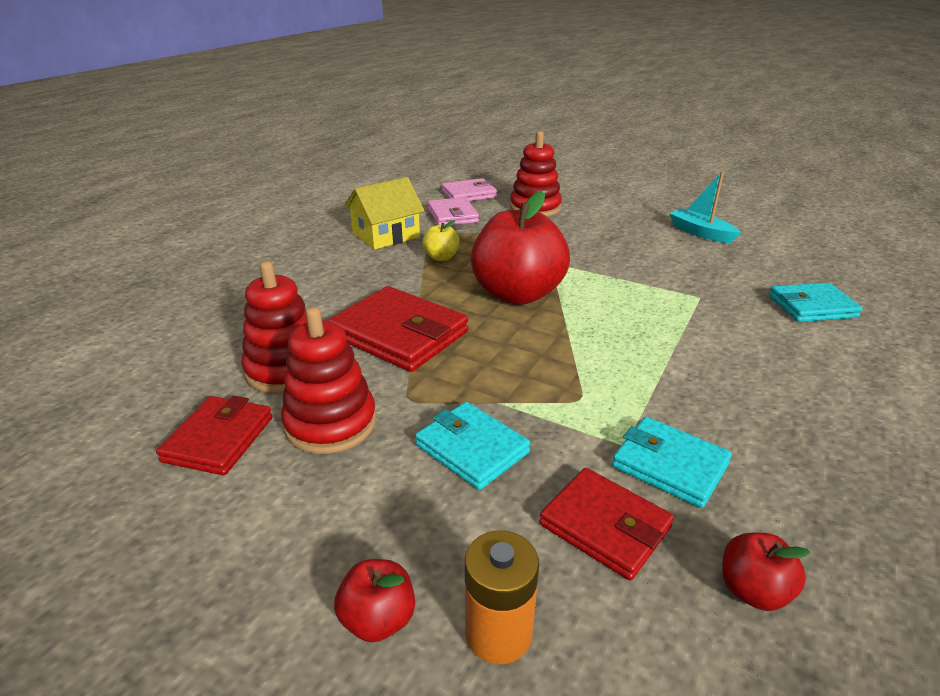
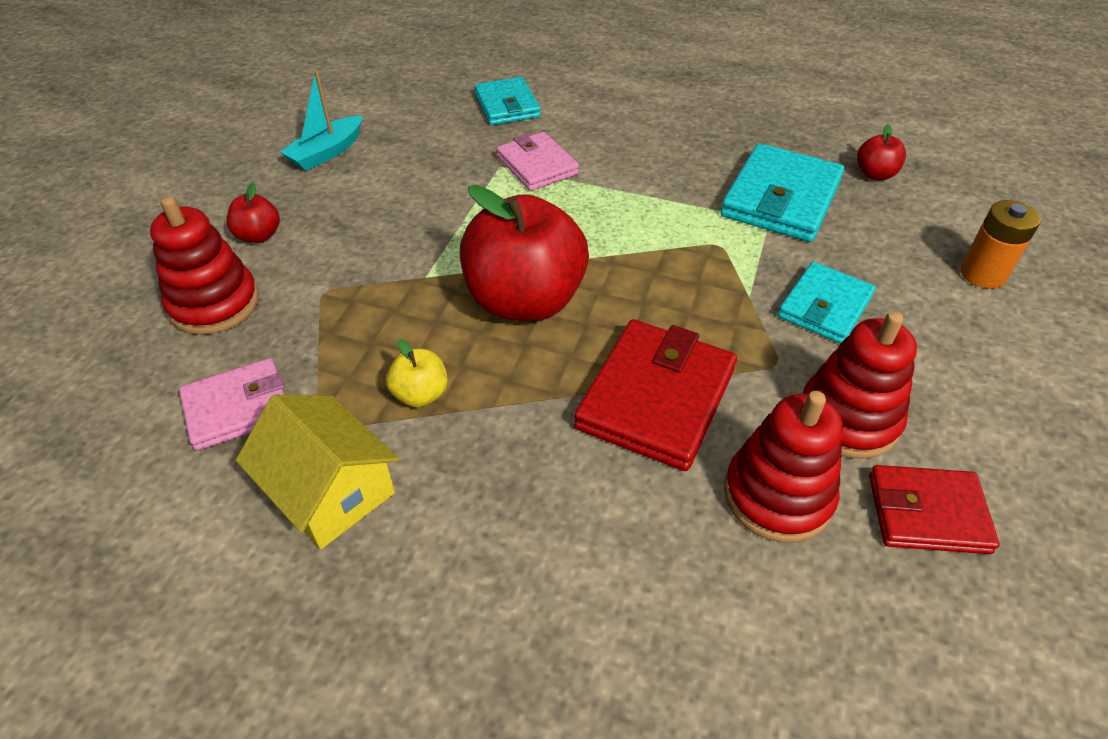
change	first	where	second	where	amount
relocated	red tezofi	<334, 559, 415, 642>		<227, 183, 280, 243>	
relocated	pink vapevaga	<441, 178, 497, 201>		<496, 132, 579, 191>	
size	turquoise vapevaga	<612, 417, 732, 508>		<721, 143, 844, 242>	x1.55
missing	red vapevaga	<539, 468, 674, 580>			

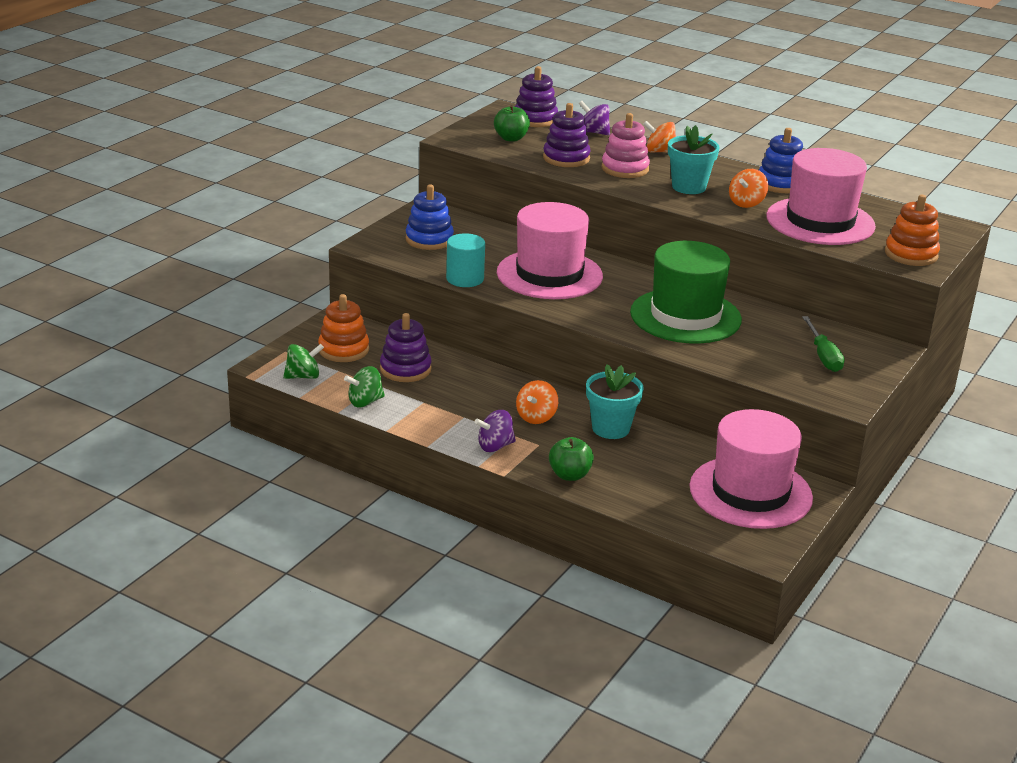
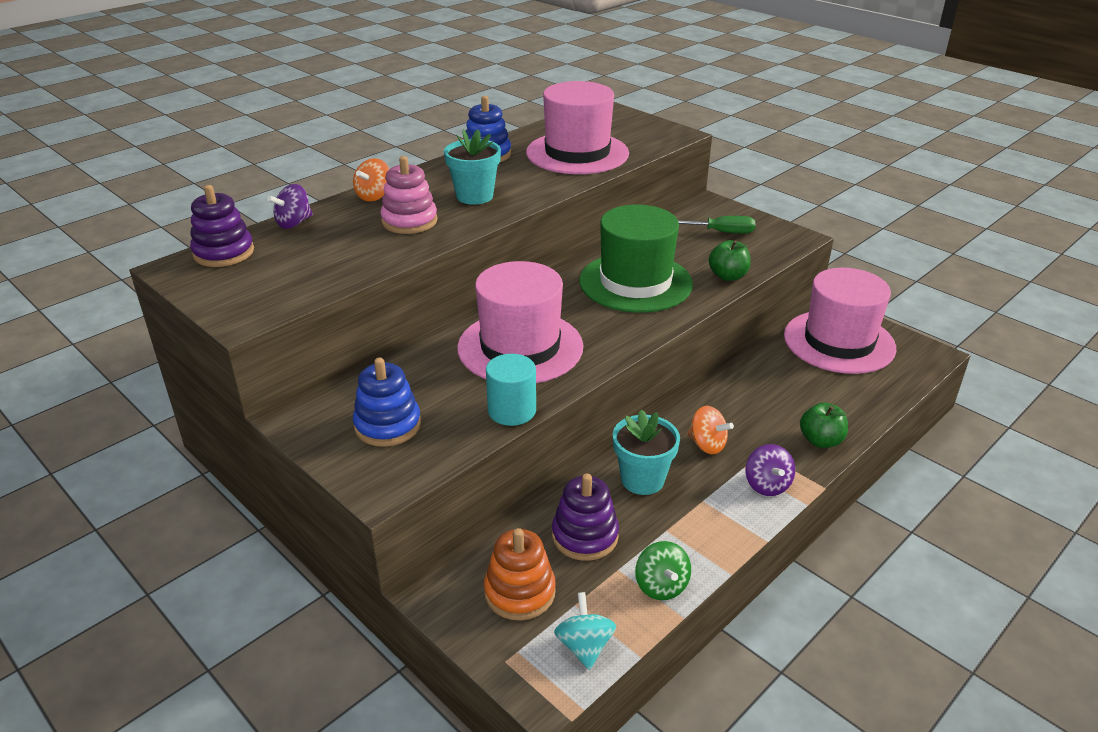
change	first	where	second	where	amount
colour	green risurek	<283, 344, 324, 379>	turquoise risurek	<554, 592, 616, 670>	
relocated	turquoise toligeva	<586, 364, 644, 439>		<613, 409, 680, 495>	
relocated	green tezofi	<494, 105, 530, 141>		<709, 240, 751, 281>	
missing	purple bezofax	<543, 103, 591, 167>			
missing	orange risurek	<729, 169, 768, 208>			
missing	orange bezofax	<885, 195, 940, 266>			

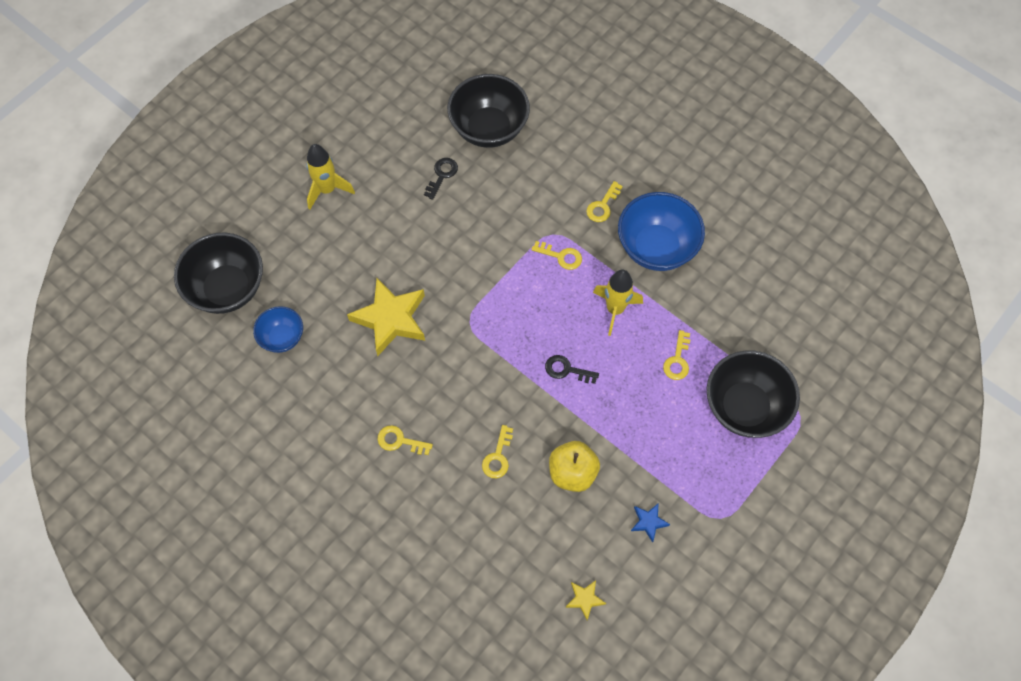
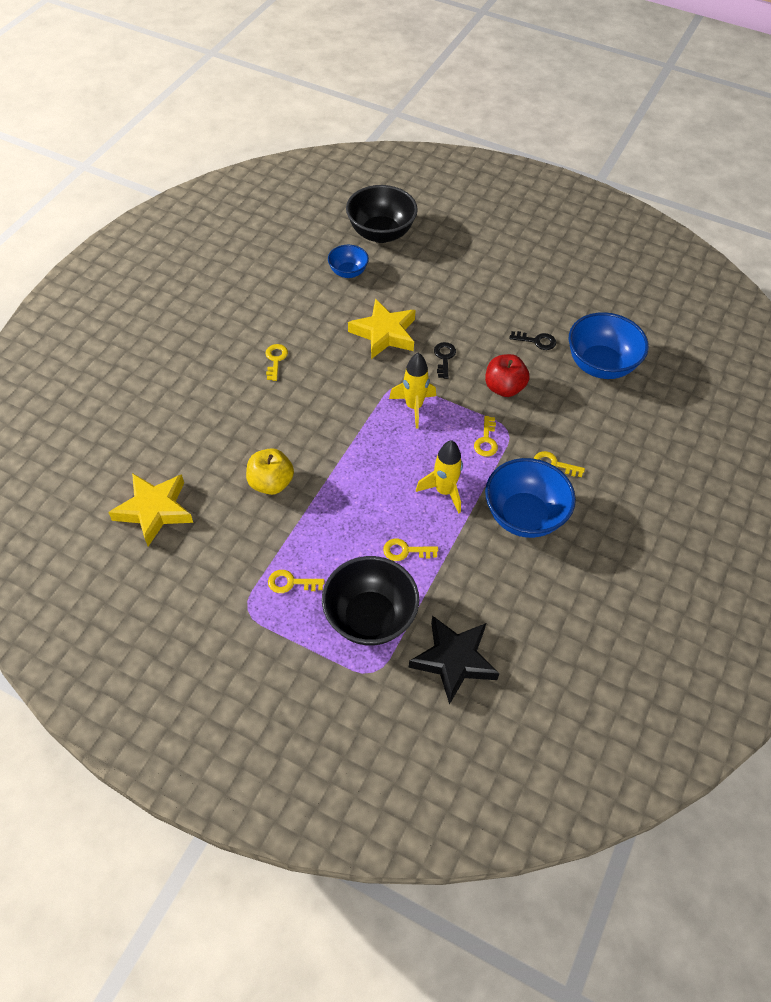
change	first	where	second	where	amount
size	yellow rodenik	<566, 580, 606, 620>		<108, 473, 193, 546>	x2.21
relocated	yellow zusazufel	<482, 425, 513, 478>		<268, 570, 325, 593>	
relocated	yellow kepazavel	<306, 144, 355, 209>		<389, 353, 436, 429>	
appeared			black rodenik	<409, 615, 500, 705>	
relocated	black zusazufel	<545, 355, 599, 384>		<434, 342, 456, 379>	
appeared			red tezofi	<485, 354, 529, 397>	
colour	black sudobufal	<447, 74, 530, 148>	blue sudobufal	<569, 312, 649, 379>	
missing	blue rodenik	<631, 503, 670, 543>			

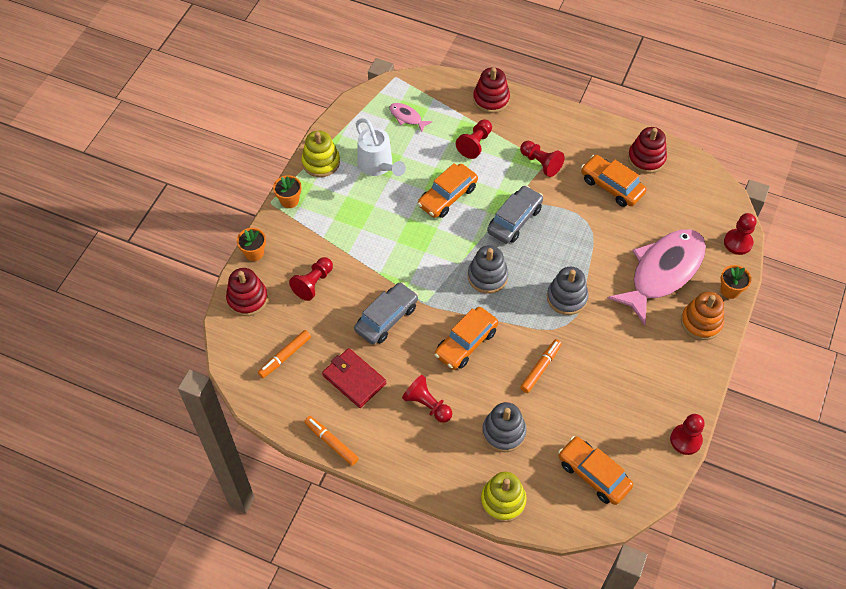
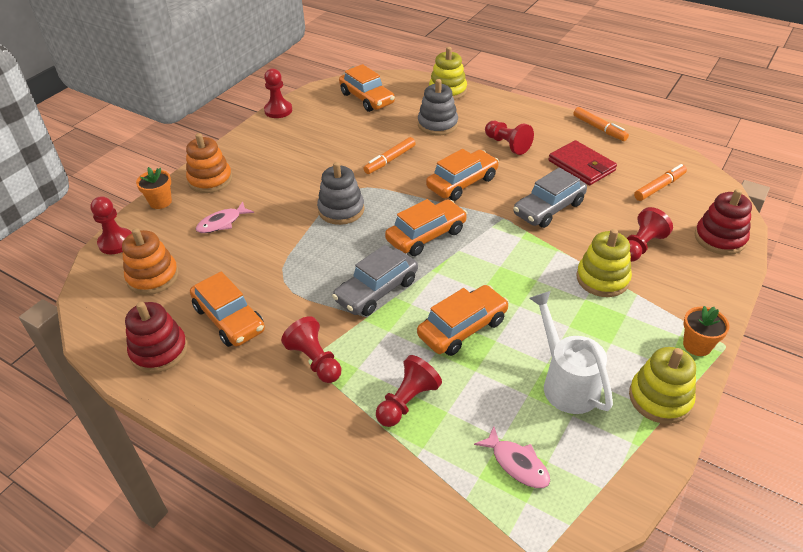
change	first	where	second	where	amount
appeared			orange bezofax	<122, 228, 179, 295>	
size	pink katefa	<607, 229, 706, 325>		<196, 202, 254, 233>	x0.41
exchanged	grey bezofax	<468, 245, 509, 294>	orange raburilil	<385, 199, 467, 256>	
appeared			yellow bezofax	<576, 229, 632, 297>	
missing	orange toligeva	<237, 228, 266, 261>			
missing	red bezofax	<473, 67, 510, 113>			

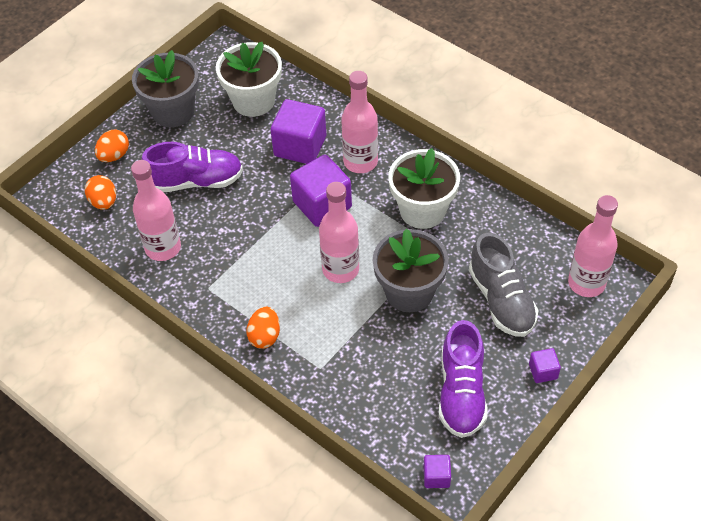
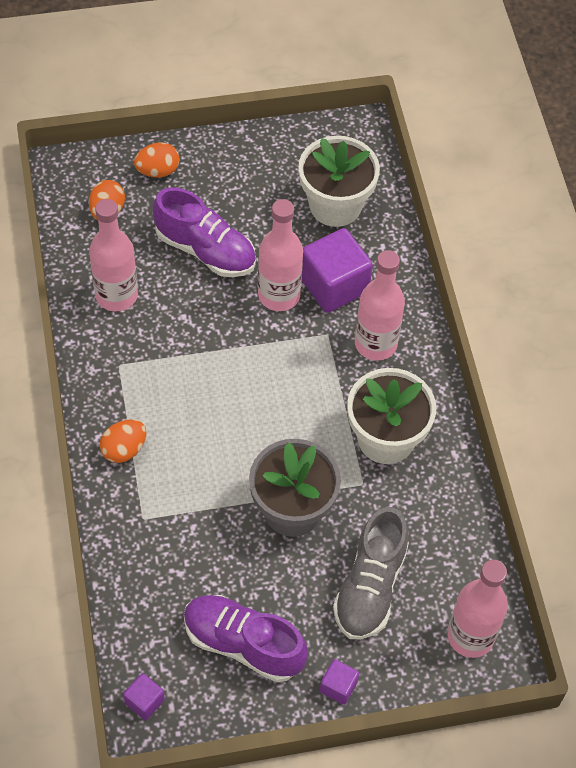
change	first	where	second	where	amount
spun	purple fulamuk	<439, 320, 487, 438>		<184, 595, 308, 682>	75 degrees clockwise
relocated	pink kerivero	<319, 182, 359, 283>		<258, 199, 303, 311>	
missing	grey toligeva	<132, 50, 199, 127>			
missing	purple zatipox	<290, 155, 352, 227>			

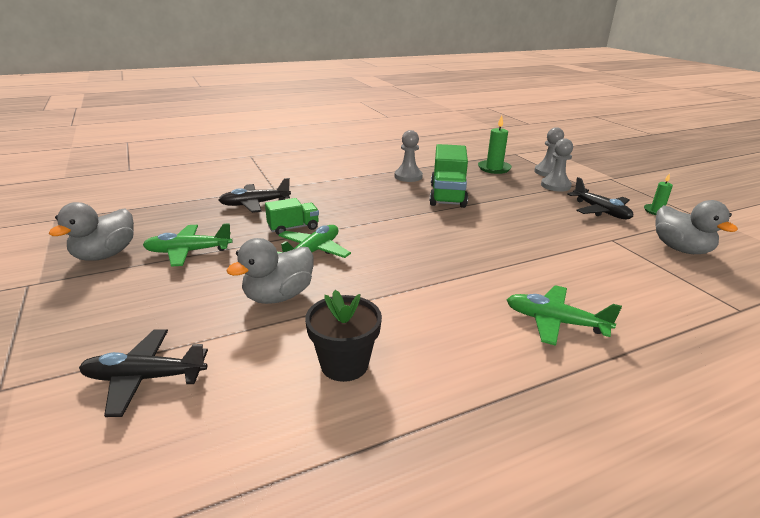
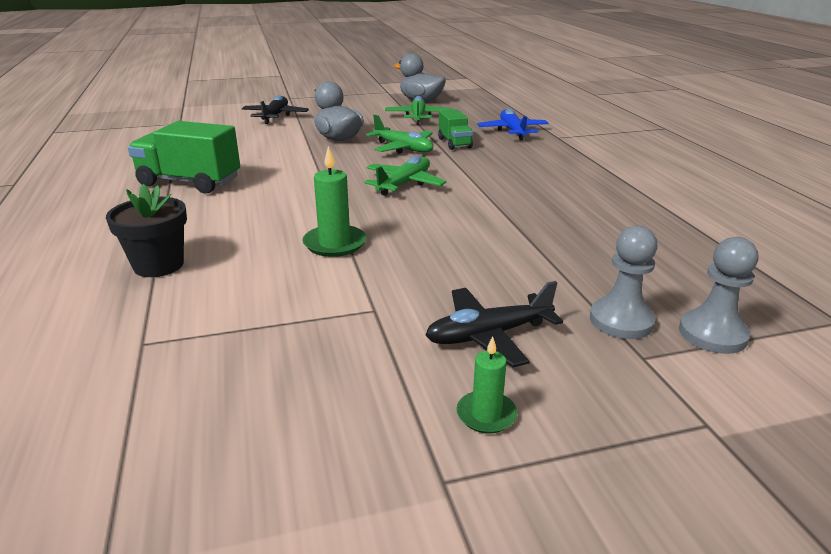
change	first	where	second	where	amount
relocated	black toligeva	<305, 290, 382, 382>		<106, 184, 187, 277>	
relocated	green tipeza	<429, 144, 468, 208>		<128, 121, 240, 194>	
relocated	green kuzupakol	<478, 116, 512, 174>		<302, 146, 366, 257>	
relocated	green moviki	<507, 285, 622, 346>		<364, 156, 446, 196>	
colour	black moviki	<219, 178, 291, 213>	blue moviki	<477, 109, 549, 140>	
missing	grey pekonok	<395, 130, 423, 182>			
missing	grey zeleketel	<655, 200, 738, 254>			

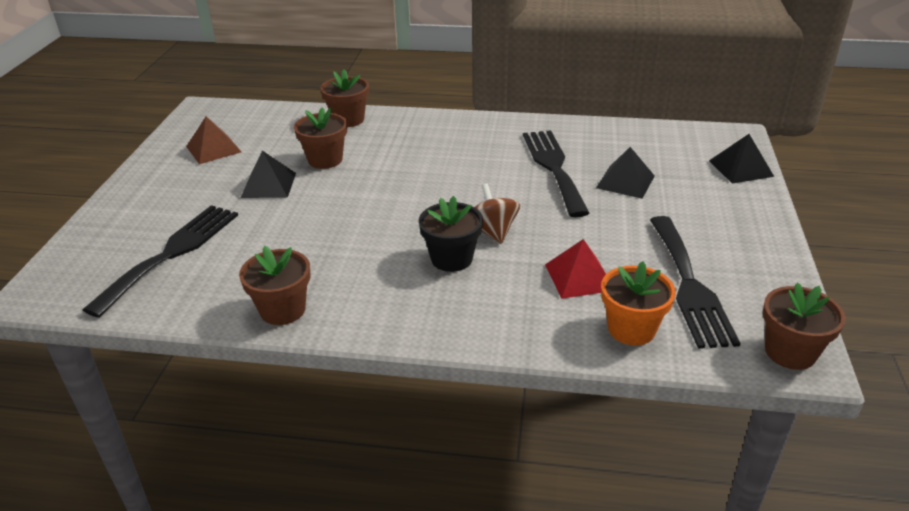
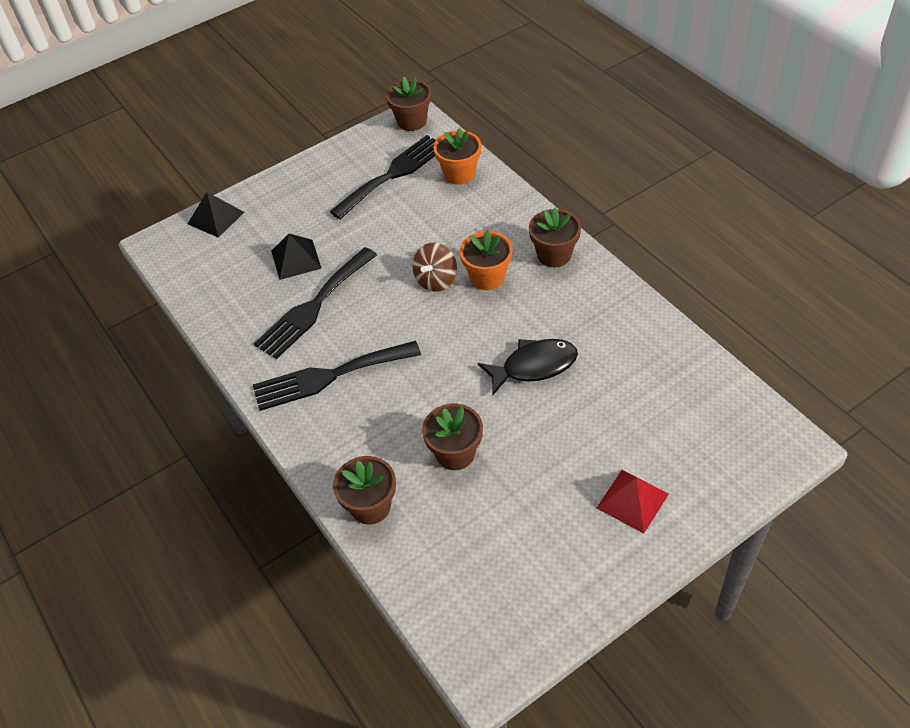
change	first	where	second	where	amount
relocated	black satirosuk	<83, 205, 238, 318>		<253, 341, 421, 411>	
colour	black toligeva	<419, 196, 483, 272>	orange toligeva	<460, 230, 512, 290>	
appeared			black katefa	<478, 339, 578, 395>	
relocated	brown toligeva	<239, 246, 311, 325>		<529, 208, 581, 267>	
relocated	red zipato	<545, 239, 606, 299>		<597, 470, 669, 534>	
missing	brown zipato	<186, 116, 241, 164>			
missing	black zipato	<241, 151, 296, 198>			

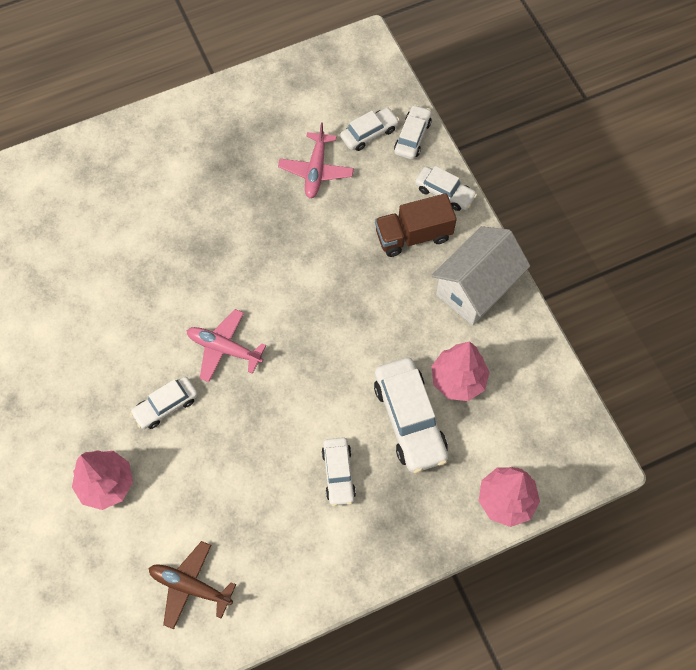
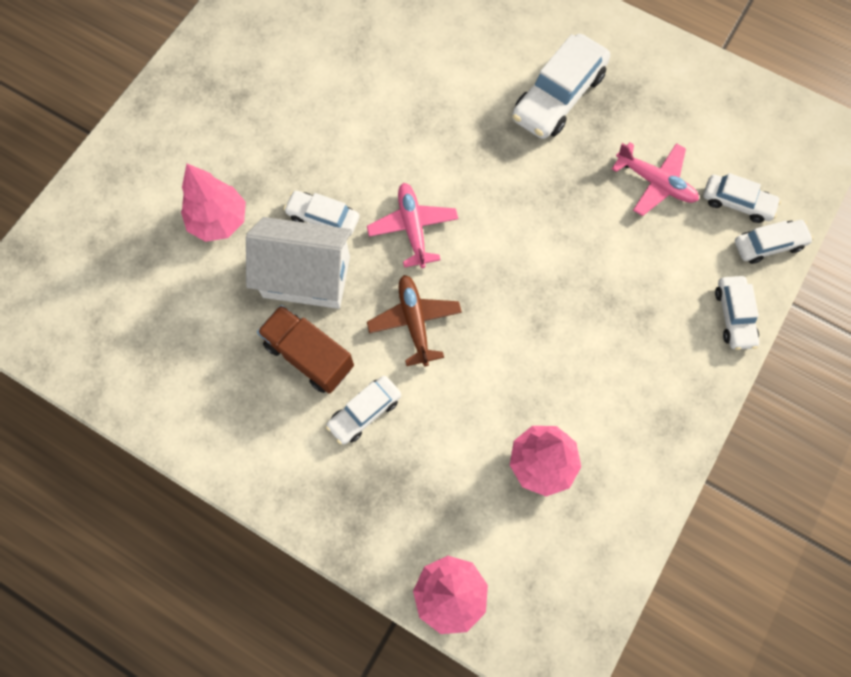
change	first	where	second	where	amount
relocated	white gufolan	<431, 226, 530, 326>		<246, 217, 352, 309>	
relocated	brown tipeza	<375, 193, 457, 257>		<257, 305, 354, 394>	
relocated	brown moviki	<149, 541, 236, 629>		<367, 275, 462, 367>	
relocated	white raburilil	<374, 358, 448, 473>		<512, 34, 610, 139>	
spun	pink moviki	<278, 122, 354, 198>		<612, 142, 699, 216>	120 degrees counterclockwise

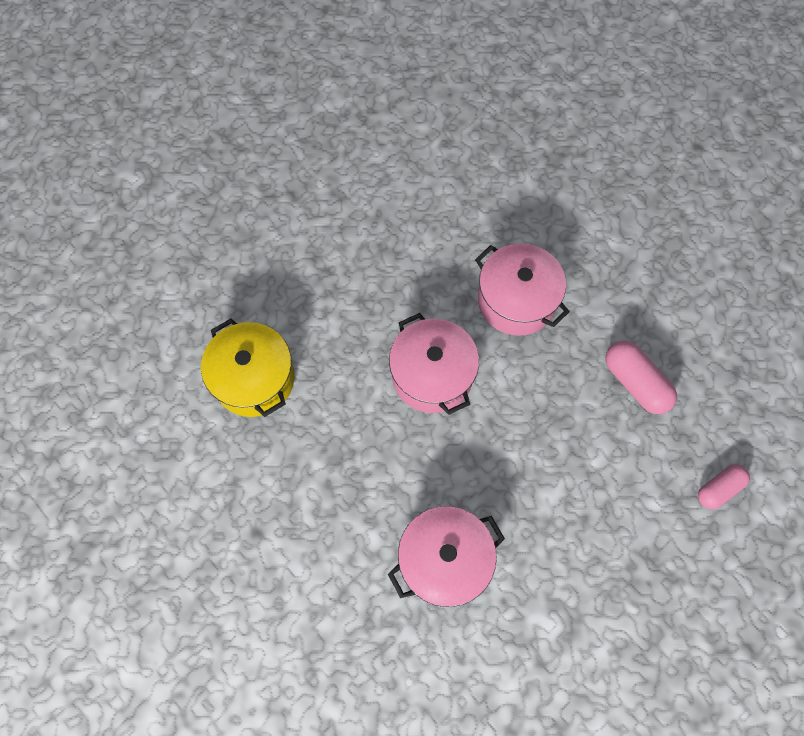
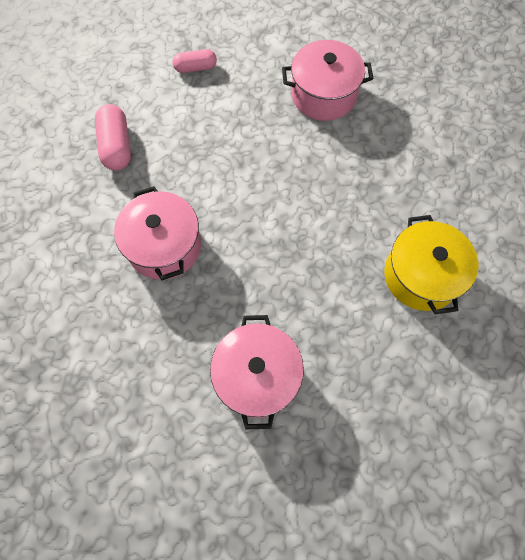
change	first	where	second	where	amount
relocated	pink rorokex	<698, 465, 750, 509>		<172, 49, 217, 73>	
relocated	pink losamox	<389, 313, 479, 415>		<210, 315, 304, 429>	

